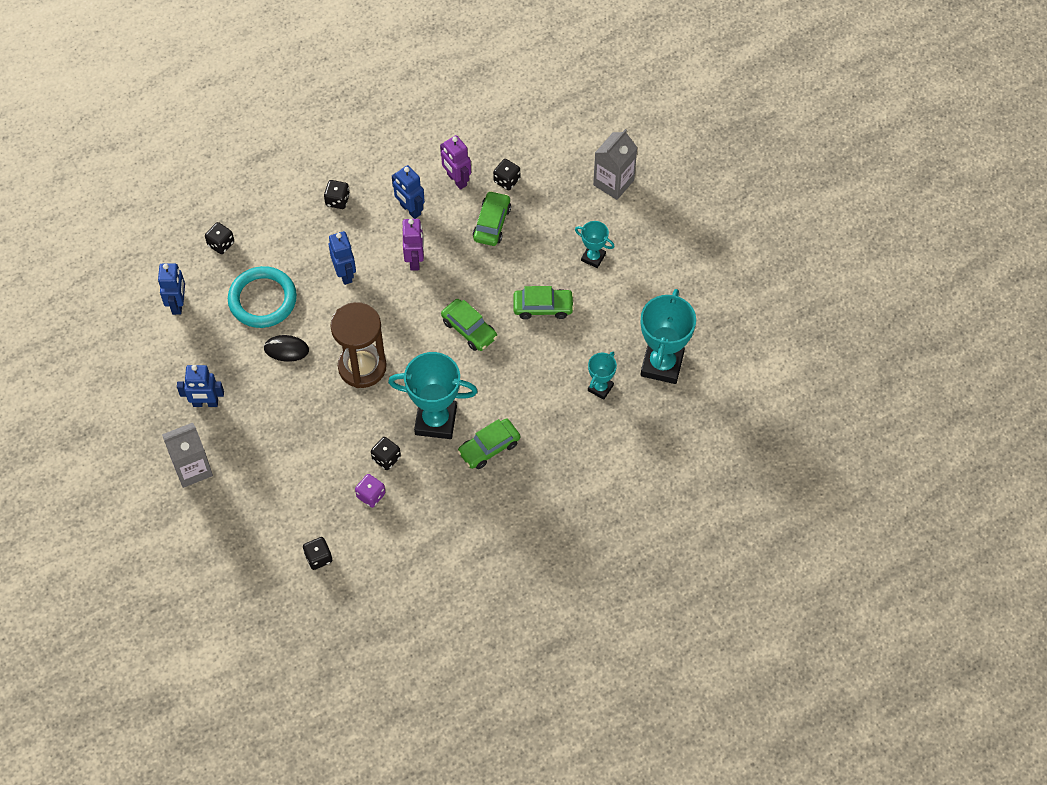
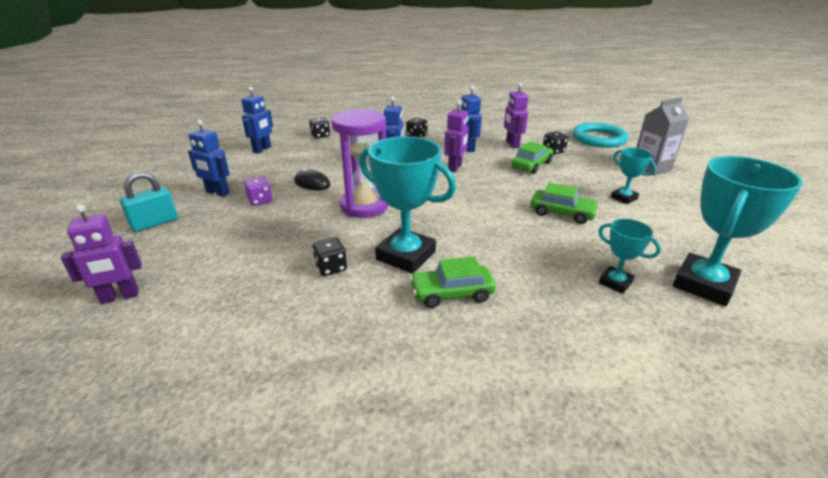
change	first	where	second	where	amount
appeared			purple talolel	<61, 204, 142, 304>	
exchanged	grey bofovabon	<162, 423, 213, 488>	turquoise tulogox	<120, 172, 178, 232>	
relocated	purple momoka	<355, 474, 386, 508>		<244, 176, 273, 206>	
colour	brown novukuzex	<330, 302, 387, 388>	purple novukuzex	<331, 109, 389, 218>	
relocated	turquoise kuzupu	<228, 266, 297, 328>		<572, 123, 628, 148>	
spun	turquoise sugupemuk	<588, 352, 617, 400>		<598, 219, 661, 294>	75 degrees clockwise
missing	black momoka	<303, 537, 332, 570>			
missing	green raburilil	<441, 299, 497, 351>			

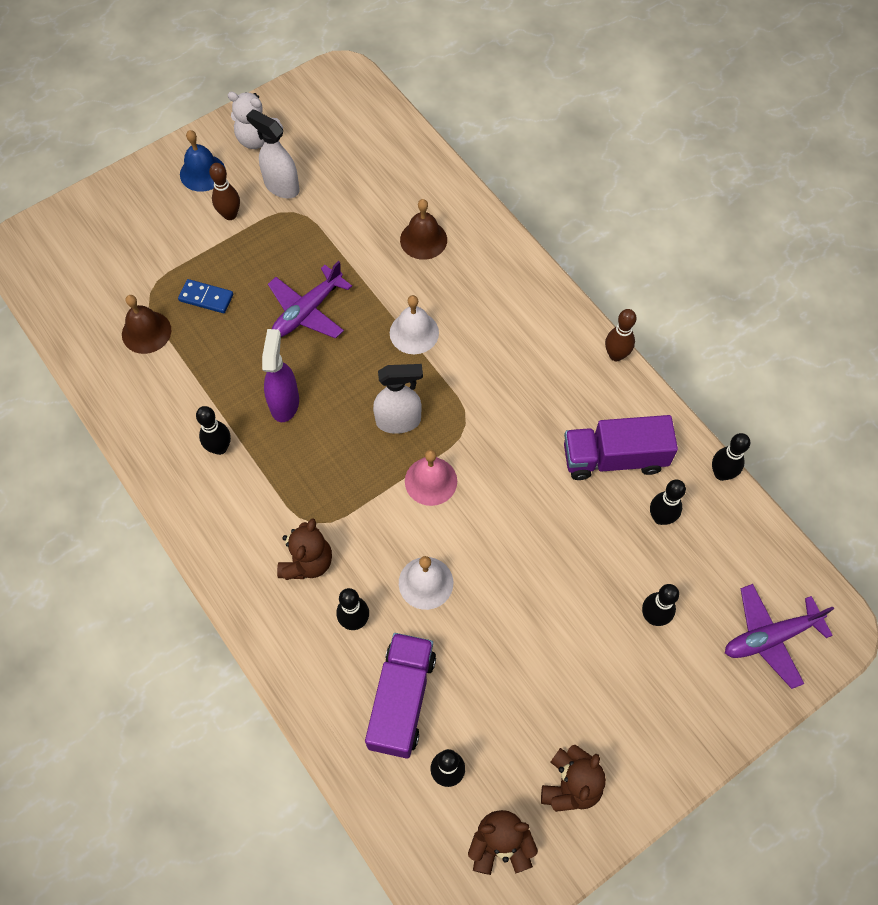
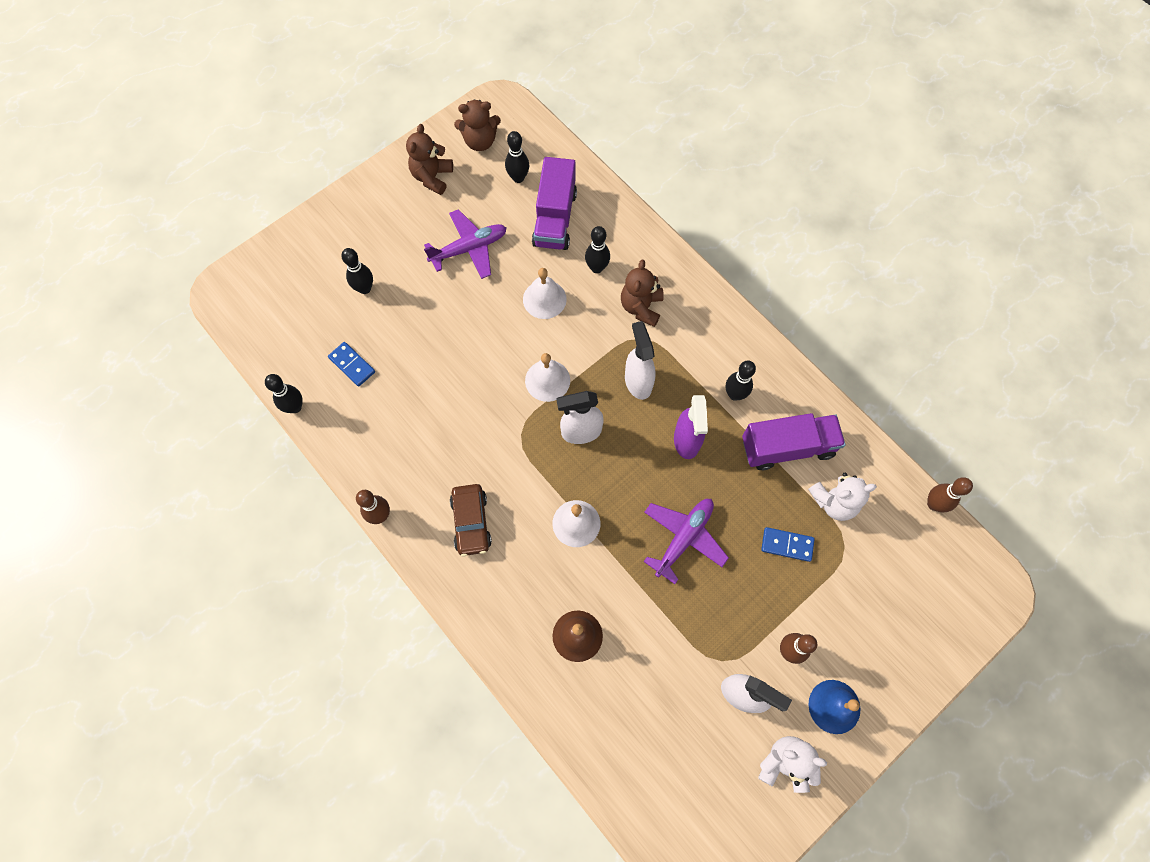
change	first	where	second	where	amount
exchanged	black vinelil	<650, 480, 686, 525>	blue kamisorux	<328, 342, 375, 387>	
relocated	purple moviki	<725, 584, 834, 689>		<424, 209, 506, 279>	
appeared			brown raburilil	<450, 484, 492, 557>	
colour	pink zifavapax	<405, 450, 457, 506>	white zifavapax	<525, 353, 570, 402>	
appeared			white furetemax	<625, 321, 656, 400>	
relocated	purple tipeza	<564, 415, 678, 480>		<742, 413, 846, 470>	
exchanged	brown zifavapax	<122, 295, 171, 354>	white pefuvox	<808, 473, 877, 521>	
appeared			brown vinelil	<927, 477, 973, 512>	

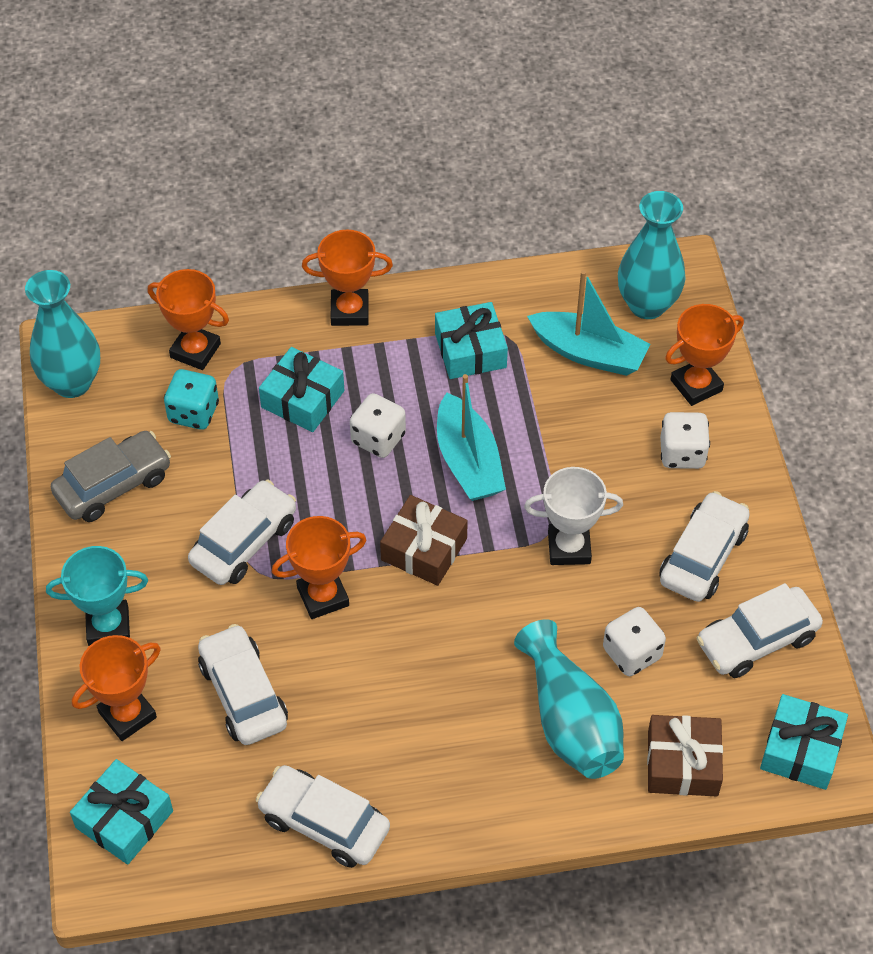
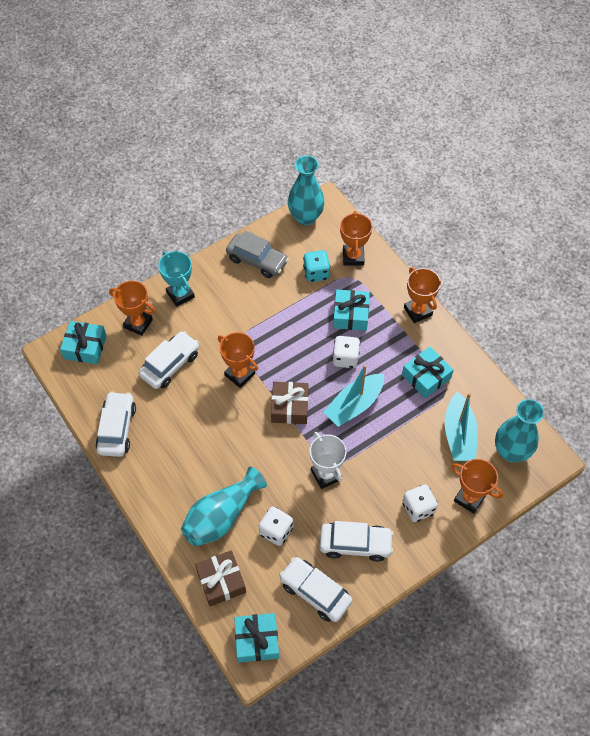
change	first	where	second	where	amount
missing	white raburilil	<188, 480, 296, 585>			

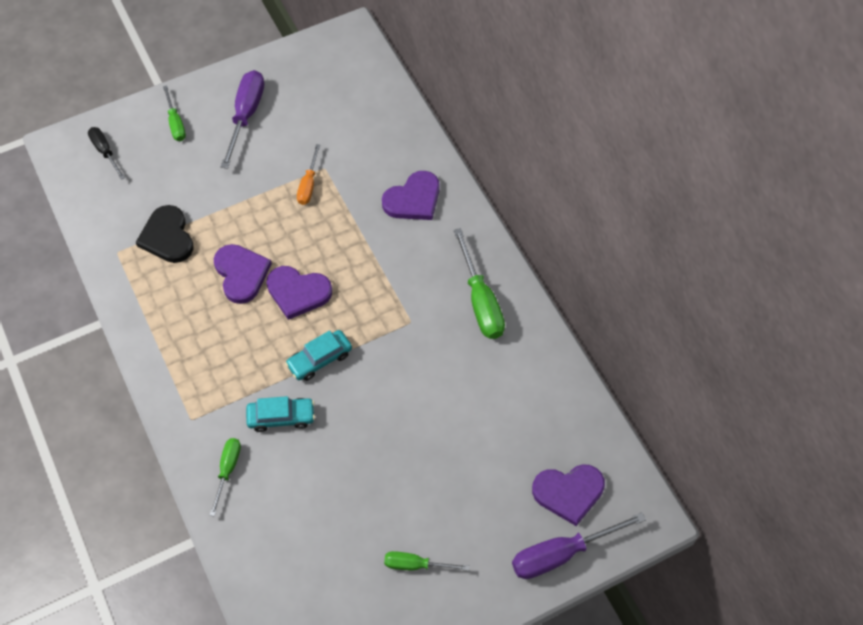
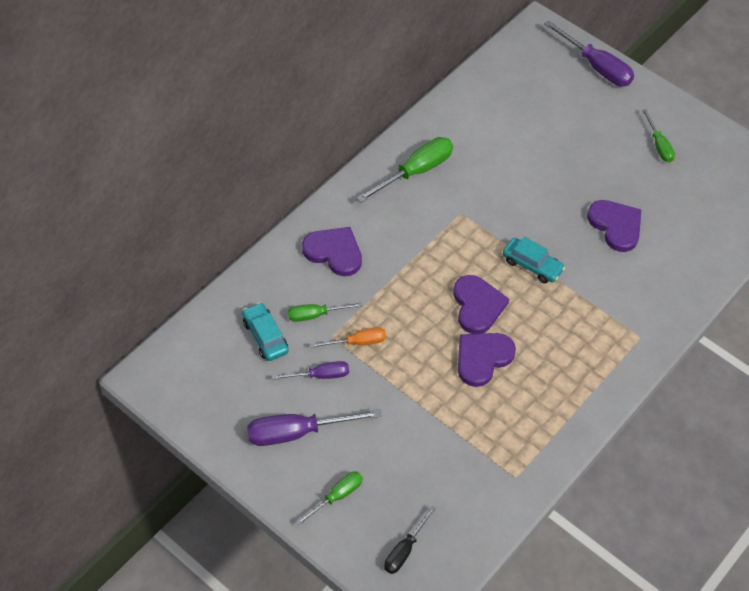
change	first	where	second	where	amount
relocated	turquoise raburilil	<246, 396, 315, 432>		<242, 302, 289, 361>	
appeared			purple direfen	<272, 361, 349, 380>	
relocated	green direfen	<210, 438, 241, 516>		<288, 302, 363, 322>	
relocated	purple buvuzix	<532, 464, 605, 526>		<587, 200, 641, 252>	
missing	black buvuzix	<136, 205, 194, 263>			

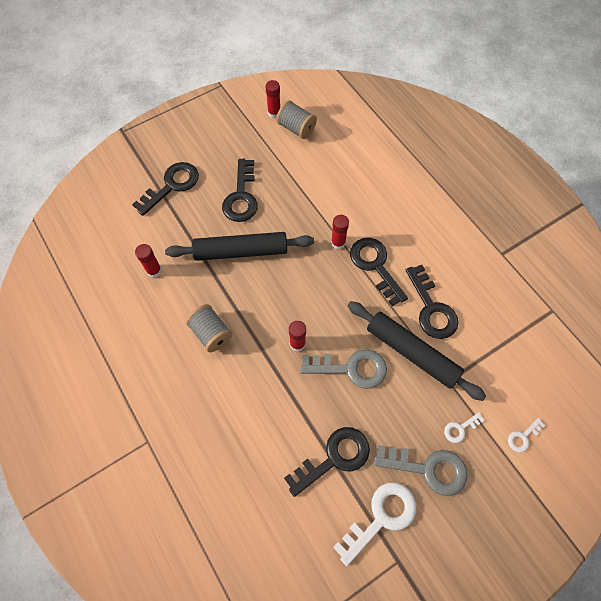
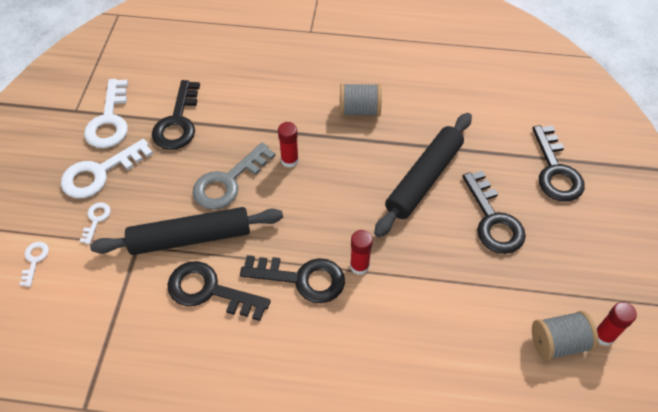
change	first	where	second	where	amount
colour	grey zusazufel	<374, 445, 468, 496>	white zusazufel	<61, 139, 153, 198>	
spun	black zusazufel	<222, 159, 258, 222>		<462, 170, 526, 254>	150 degrees counterclockwise
missing	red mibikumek	<135, 244, 162, 278>			

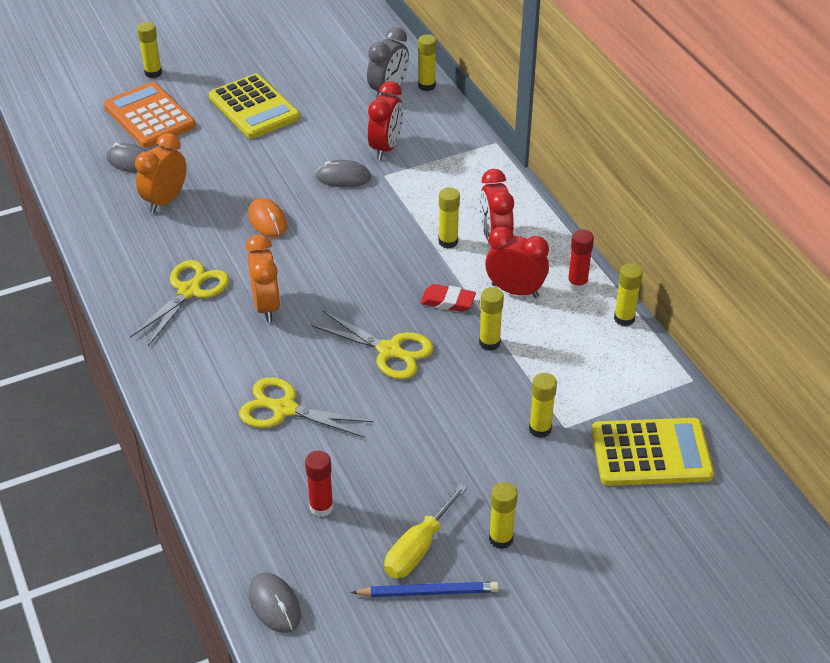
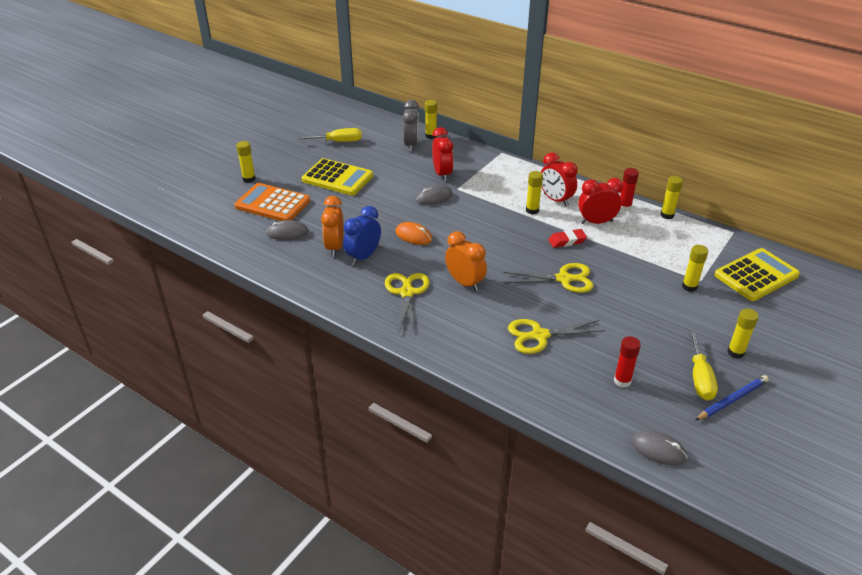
change	first	where	second	where	amount
appeared			yellow direfen	<298, 128, 362, 142>	
appeared			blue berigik	<343, 206, 381, 265>	
missing	yellow mibikumek	<479, 287, 504, 351>			

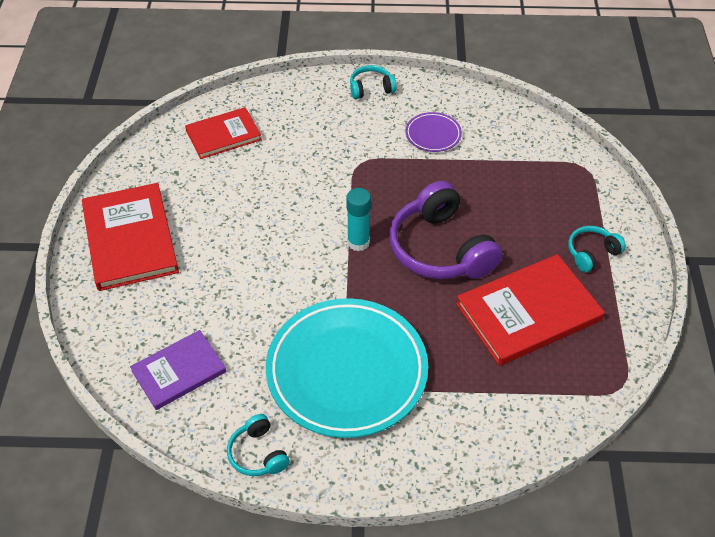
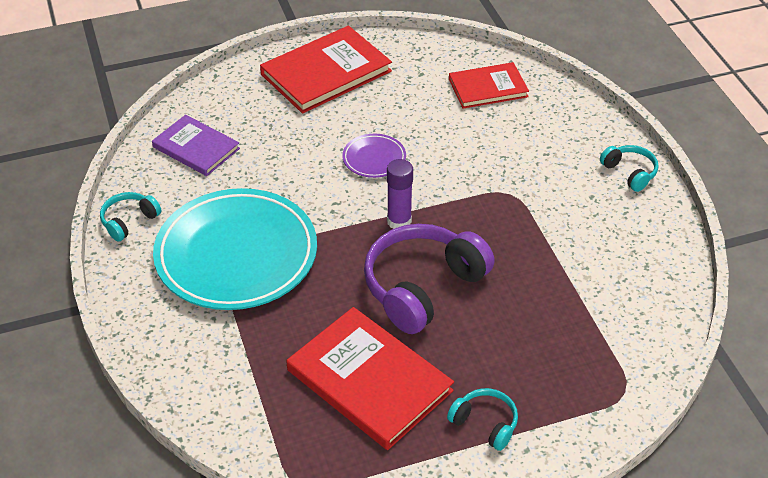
change	first	where	second	where	amount
relocated	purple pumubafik	<405, 112, 462, 152>		<342, 134, 406, 178>	
colour	turquoise mibikumek	<346, 188, 371, 251>	purple mibikumek	<387, 159, 413, 229>	
spun	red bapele	<185, 107, 262, 159>		<449, 62, 529, 109>	60 degrees counterclockwise

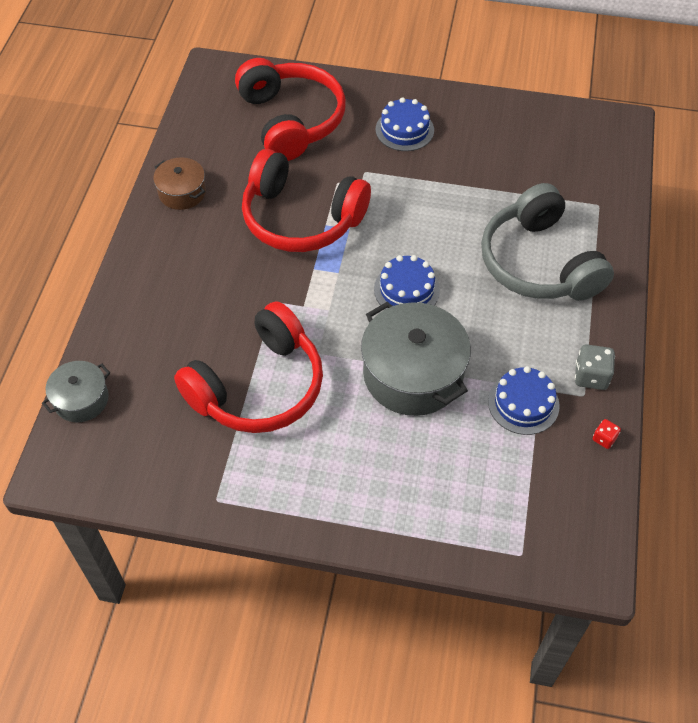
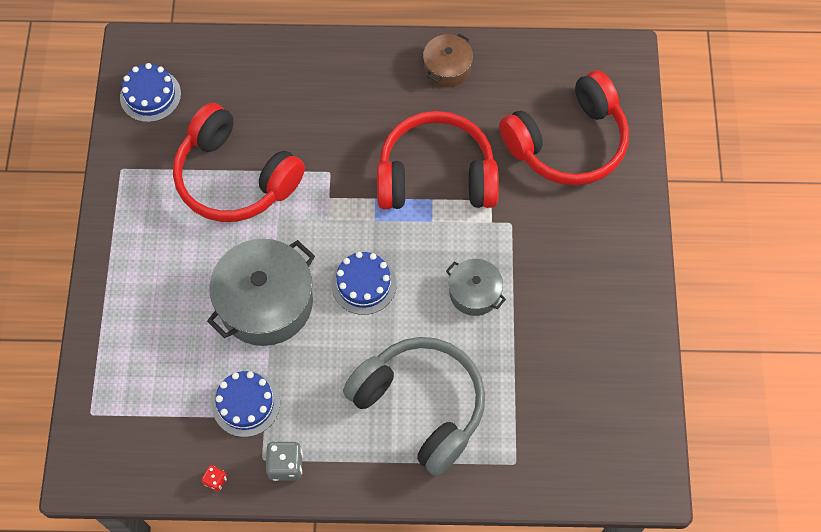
change	first	where	second	where	amount
relocated	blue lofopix	<376, 97, 434, 151>		<120, 63, 181, 122>	
spun	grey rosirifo	<481, 183, 614, 301>		<343, 337, 485, 476>	75 degrees clockwise
spun	red rosirifo	<242, 149, 371, 252>		<377, 111, 499, 209>	75 degrees clockwise
relocated	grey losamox	<42, 361, 110, 422>		<446, 259, 506, 316>	

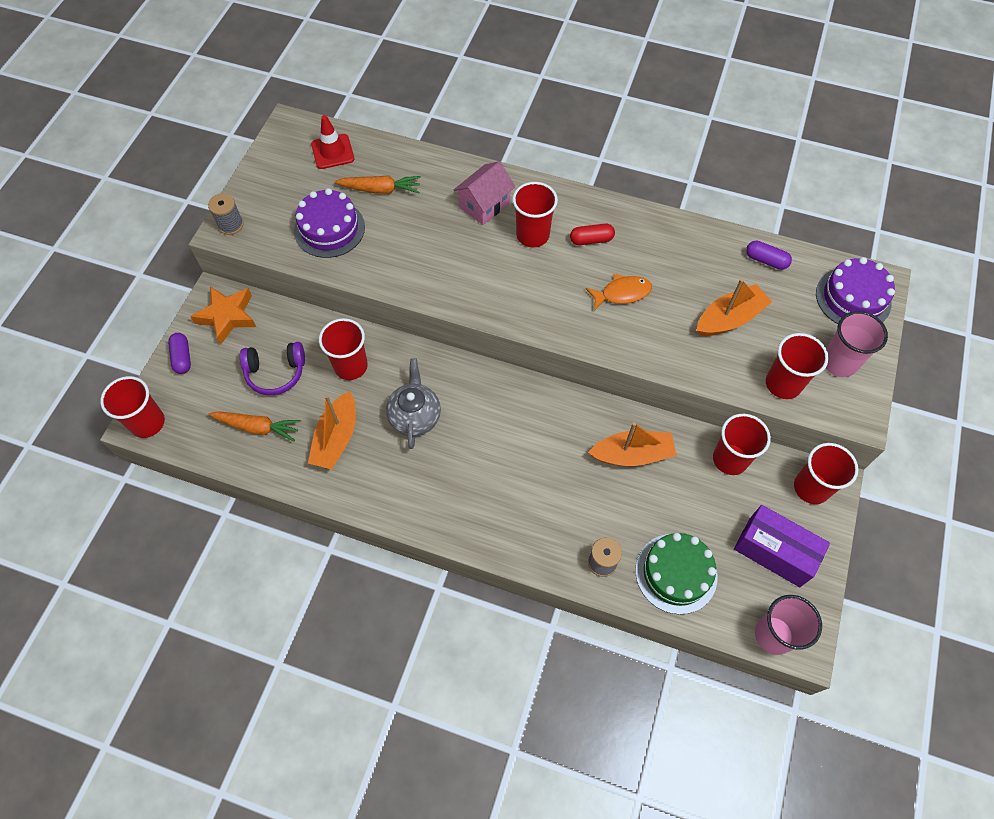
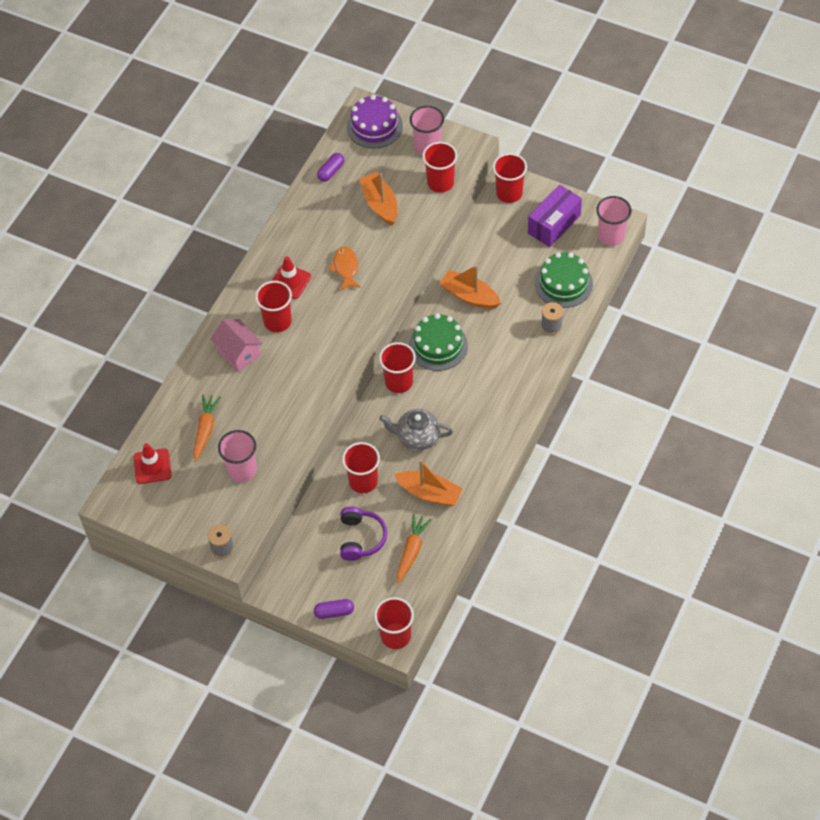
change	first	where	second	where	amount
exchanged	purple lofopix	<294, 188, 365, 258>	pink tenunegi	<218, 430, 257, 482>	
exchanged	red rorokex	<570, 224, 615, 245>	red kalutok	<272, 256, 311, 299>	
relocated	red tenunegi	<713, 414, 771, 475>		<379, 342, 416, 393>	
appeared			green lofopix	<409, 313, 468, 371>	
spun	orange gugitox	<588, 422, 677, 466>		<439, 265, 501, 309>	60 degrees counterclockwise
missing	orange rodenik	<190, 286, 256, 345>			

